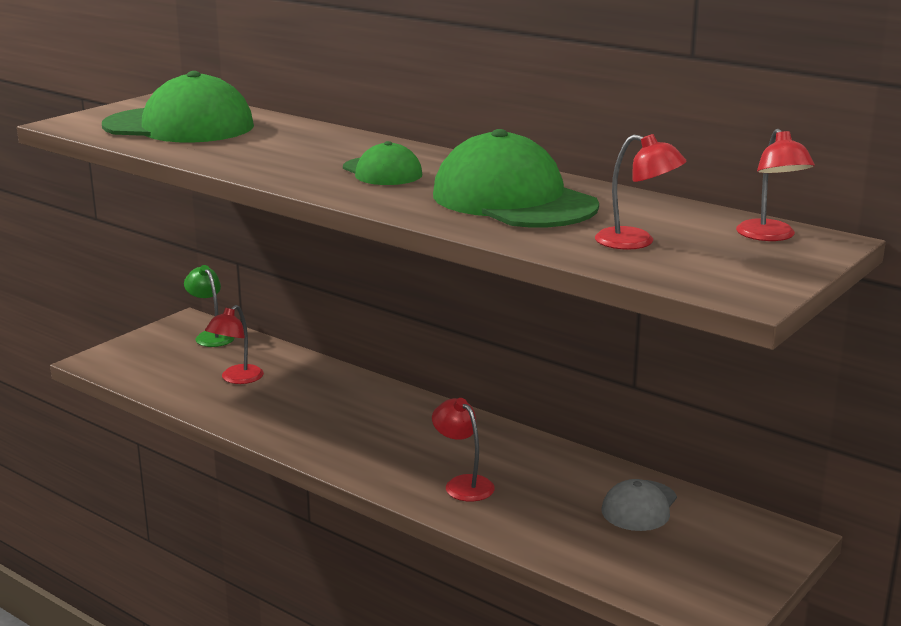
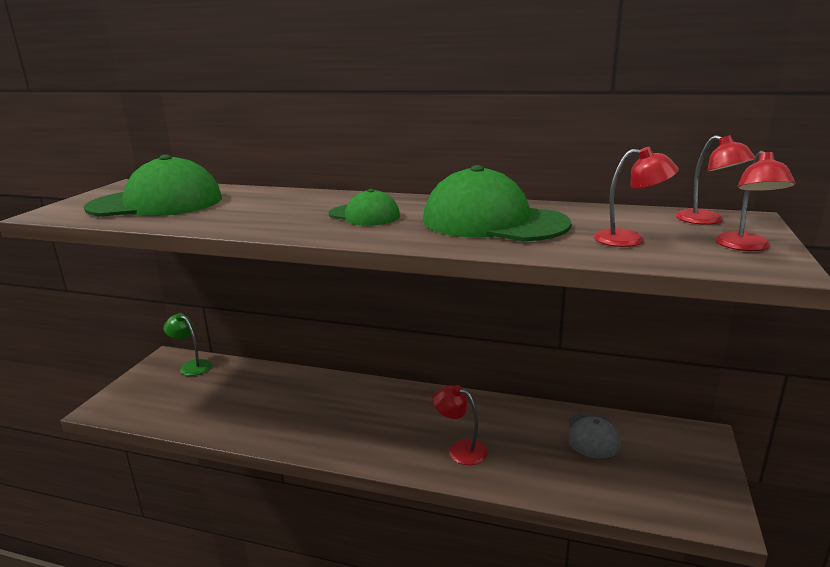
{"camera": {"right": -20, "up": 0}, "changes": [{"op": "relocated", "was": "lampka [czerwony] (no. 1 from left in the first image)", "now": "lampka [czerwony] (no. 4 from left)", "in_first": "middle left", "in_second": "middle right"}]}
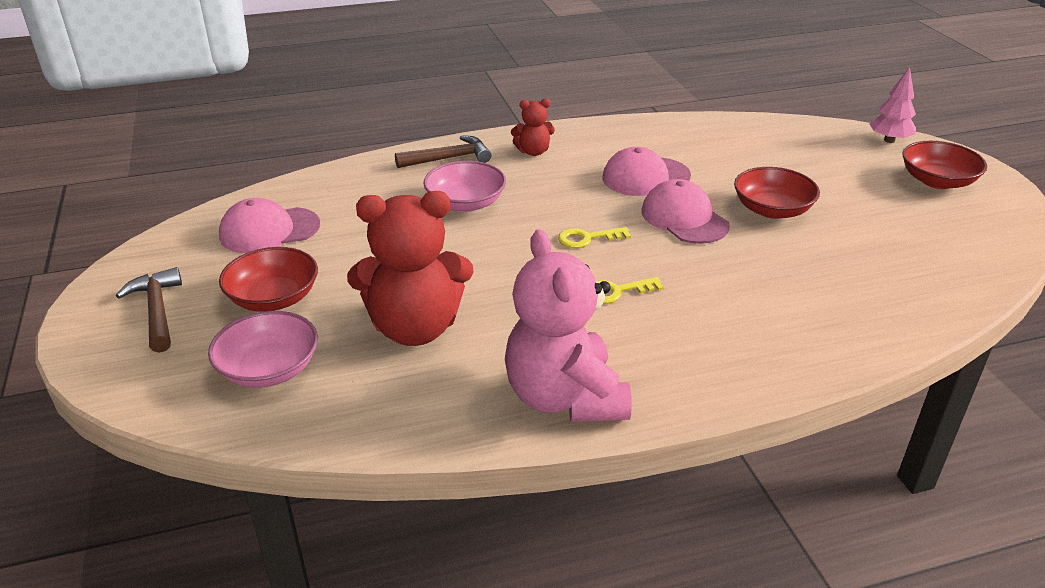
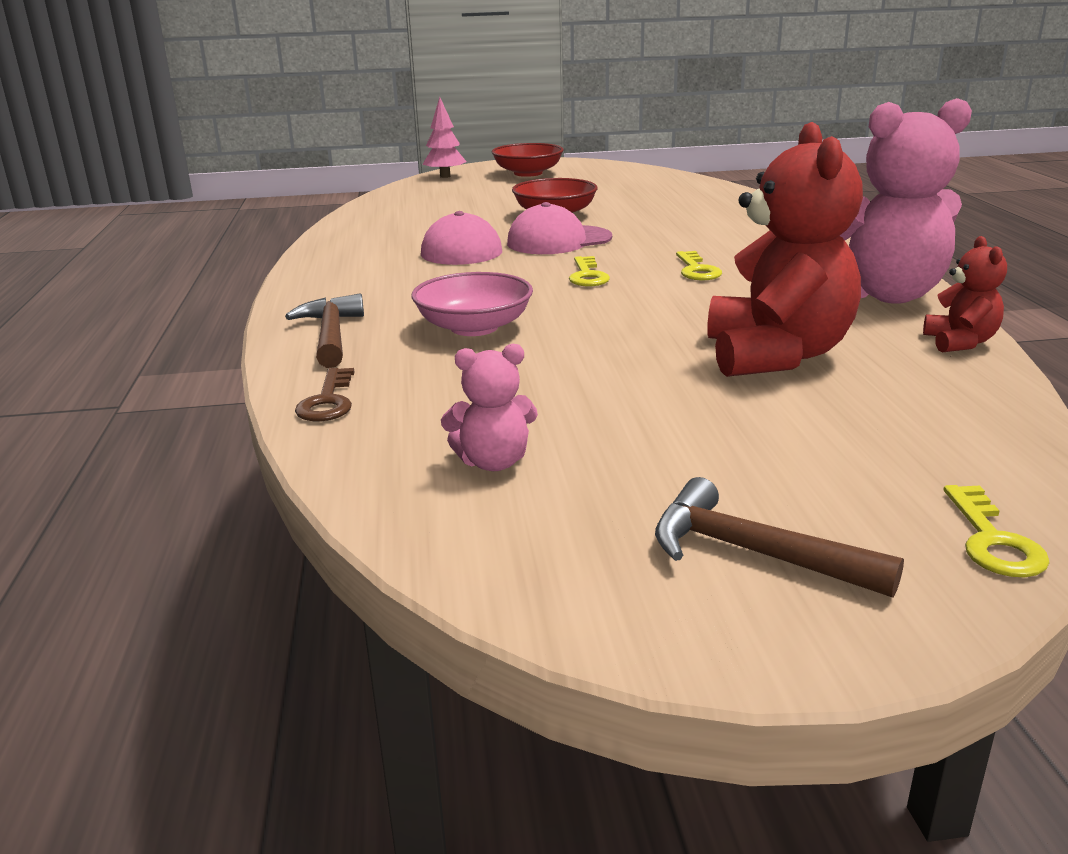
{"camera": {"right": -80, "up": -10}, "changes": [{"op": "spun", "was": "młotek [brązowy] (no. 1 from left in the first image)", "in_first": "middle left", "in_second": "middle right", "clockwise": 45}, {"op": "missing", "was": "miska [różowy] (no. 1 from left)", "in_first": "middle left"}, {"op": "exchanged", "was": "czapka [różowy] (no. 1 from left)", "now": "miś [różowy] (no. 1 from left)", "in_first": "middle left", "in_second": "centre"}, {"op": "missing", "was": "miska [czerwony] (no. 1 from left)", "in_first": "middle left"}, {"op": "relocated", "was": "miś [czerwony] (no. 2 from left)", "in_first": "top centre", "in_second": "middle right"}, {"op": "appeared", "now": "klucz [brązowy]", "in_second": "middle left"}, {"op": "appeared", "now": "klucz [żółty] (no. 3 from left)", "in_second": "middle right"}]}
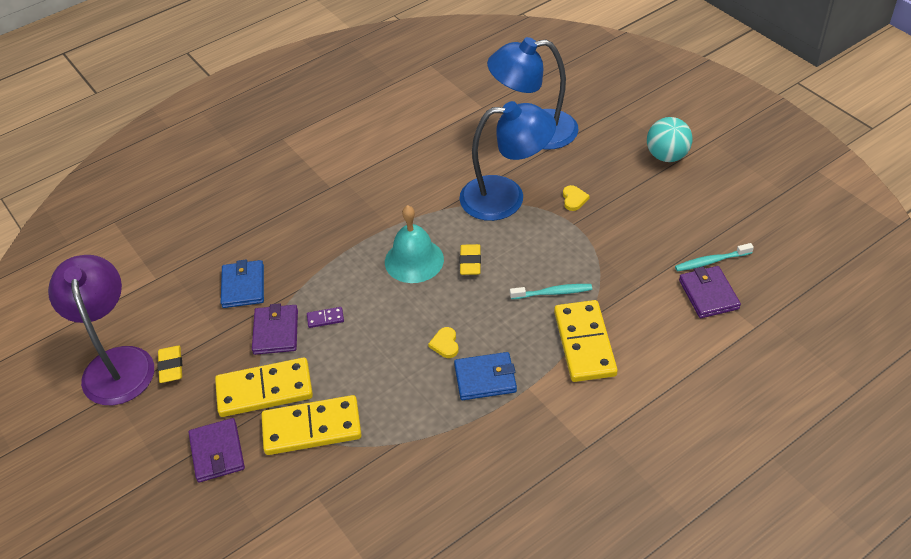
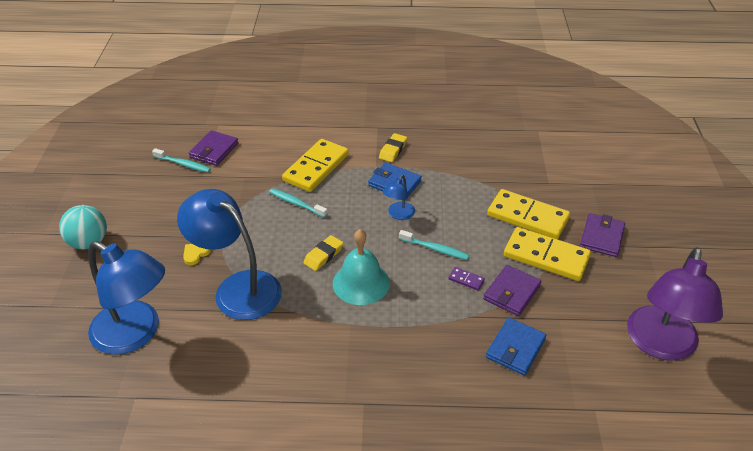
{"camera": {"right": -145, "up": -5}, "changes": [{"op": "relocated", "was": "gumka do mazania [żółty] (no. 1 from left in the first image)", "now": "gumka do mazania [żółty] (no. 2 from left)", "in_first": "middle left", "in_second": "top centre"}, {"op": "exchanged", "was": "serce [żółty] (no. 1 from left)", "now": "lampka [niebieski] (no. 3 from left)", "in_first": "centre", "in_second": "centre"}, {"op": "appeared", "now": "szczoteczka do zębów [turkusowy] (no. 3 from left)", "in_second": "centre"}]}
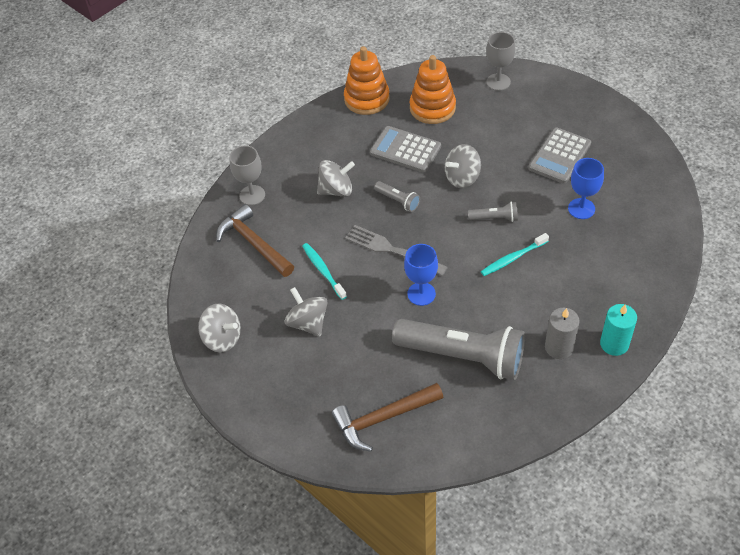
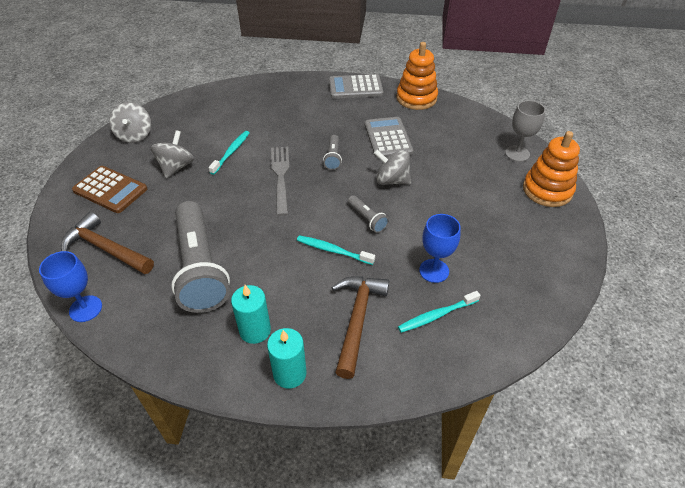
{"camera": {"right": 50, "up": -5}, "changes": [{"op": "relocated", "was": "młotek [brązowy] (no. 1 from left in the first image)", "now": "młotek [brązowy] (no. 2 from left)", "in_first": "centre", "in_second": "bottom centre"}, {"op": "missing", "was": "kielich [szary] (no. 1 from left)", "in_first": "top centre"}, {"op": "missing", "was": "bączek [szary] (no. 3 from left)", "in_first": "top centre"}, {"op": "relocated", "was": "kielich [niebieski] (no. 1 from left)", "in_first": "centre", "in_second": "middle left"}, {"op": "relocated", "was": "zabawka nakładanka [pomarańczowy] (no. 2 from left)", "in_first": "top centre", "in_second": "middle right"}, {"op": "relocated", "was": "kalkulator [szary] (no. 2 from left in the first image)", "now": "kalkulator [szary] (no. 1 from left)", "in_first": "top right", "in_second": "top centre"}, {"op": "colour", "was": "świeca [szary]", "now": "świeca [turkusowy] (no. 1 from left)", "in_first": "middle right", "in_second": "centre"}, {"op": "appeared", "now": "kalkulator [brązowy]", "in_second": "middle left"}, {"op": "appeared", "now": "szczoteczka do zębów [turkusowy] (no. 3 from left)", "in_second": "centre"}]}
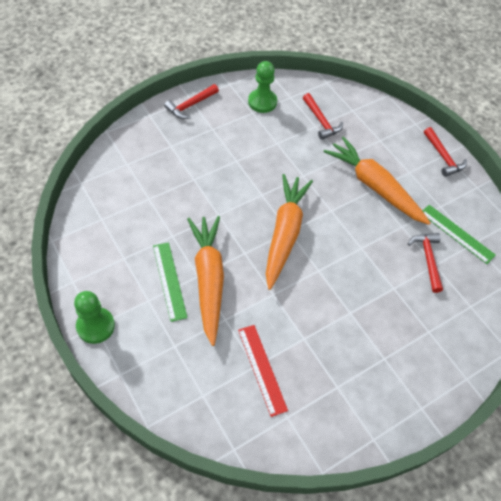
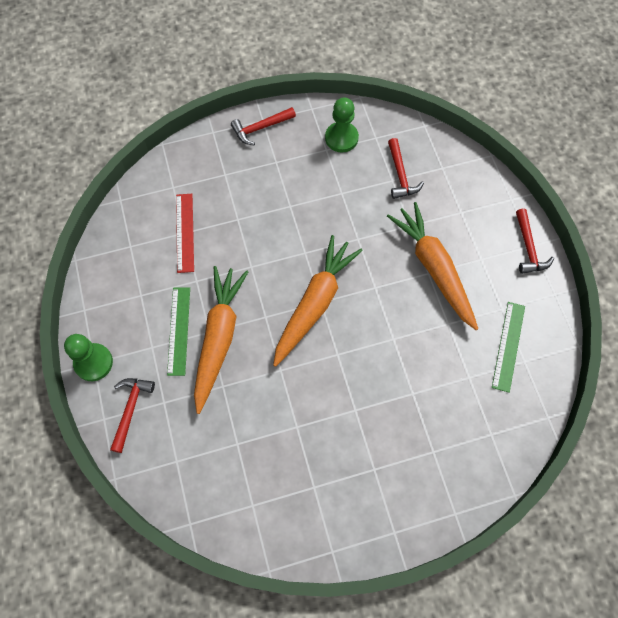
{"camera": {"right": 20, "up": 10}, "changes": [{"op": "relocated", "was": "linijka [czerwony]", "in_first": "bottom centre", "in_second": "middle left"}, {"op": "relocated", "was": "młotek [czerwony] (no. 3 from left in the first image)", "now": "młotek [czerwony] (no. 1 from left)", "in_first": "middle right", "in_second": "bottom left"}, {"op": "spun", "was": "linijka [zielony] (no. 2 from left)", "in_first": "middle right", "in_second": "middle right", "clockwise": 45}]}
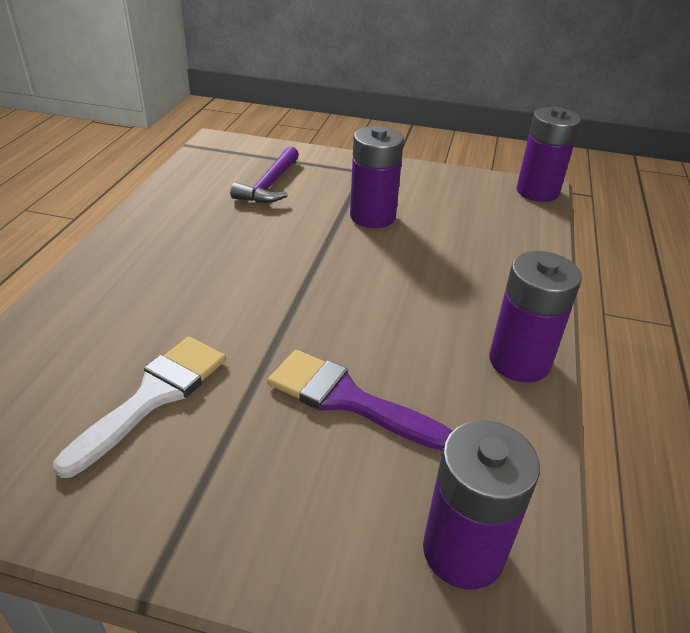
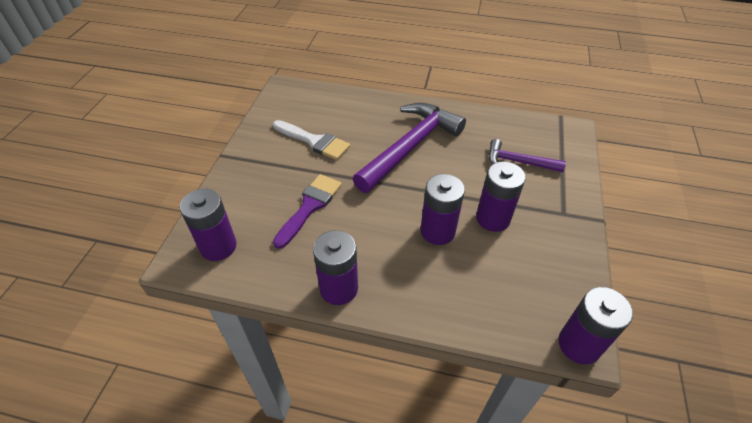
{"camera": {"right": 90, "up": 10}, "changes": [{"op": "appeared", "now": "młotek [fioletowy] (no. 1 from left)", "in_second": "centre"}, {"op": "appeared", "now": "bateria [fioletowy] (no. 3 from left)", "in_second": "centre"}]}
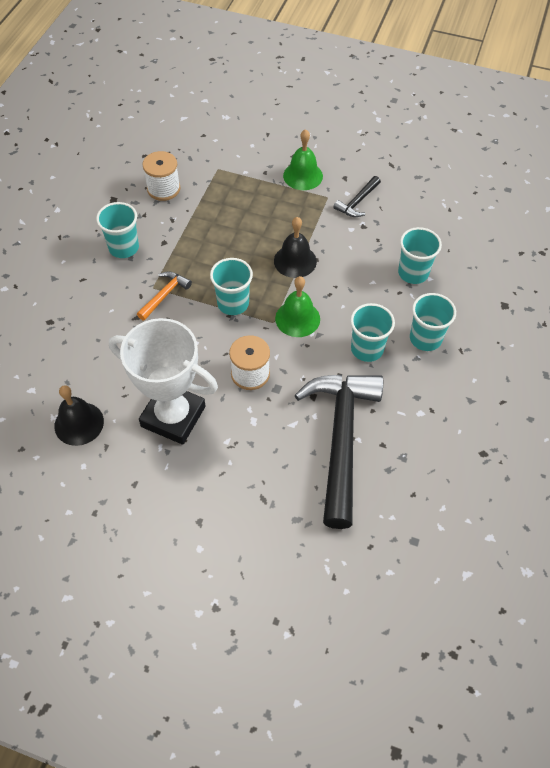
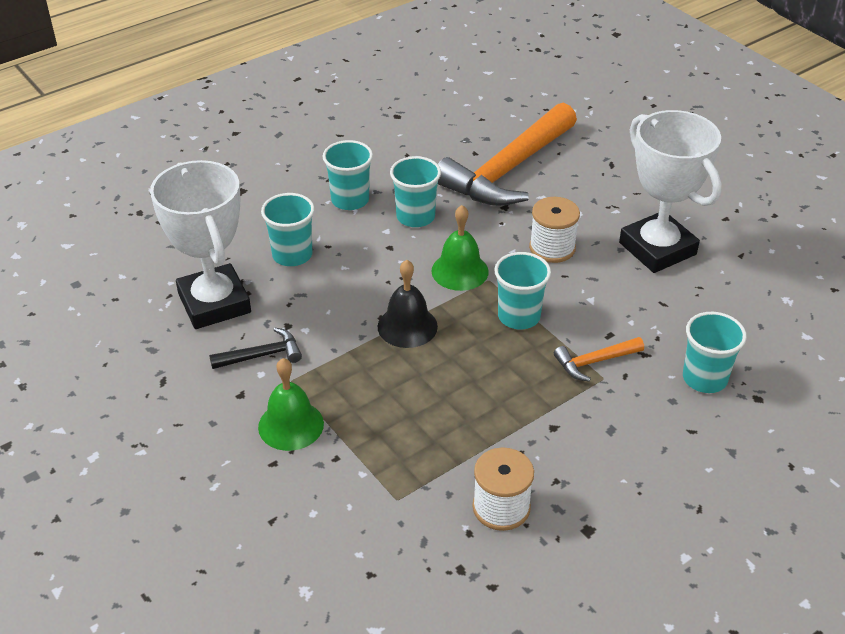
{"camera": {"right": -145, "up": -15}, "changes": [{"op": "missing", "was": "dzwonek [czarny] (no. 1 from left)", "in_first": "middle left"}, {"op": "relocated", "was": "szklanka [turkusowy] (no. 1 from left in the first image)", "now": "szklanka [turkusowy] (no. 5 from left)", "in_first": "top left", "in_second": "middle right"}, {"op": "colour", "was": "młotek [czarny] (no. 1 from left)", "now": "młotek [pomarańczowy] (no. 1 from left)", "in_first": "centre", "in_second": "top centre"}, {"op": "appeared", "now": "puchar [biały] (no. 1 from left)", "in_second": "middle left"}]}
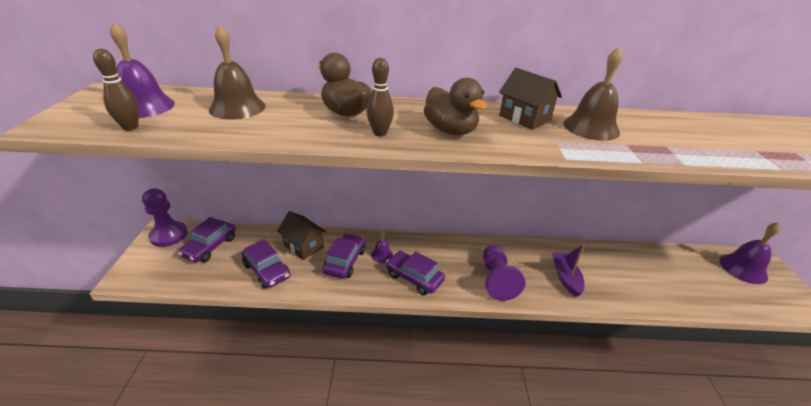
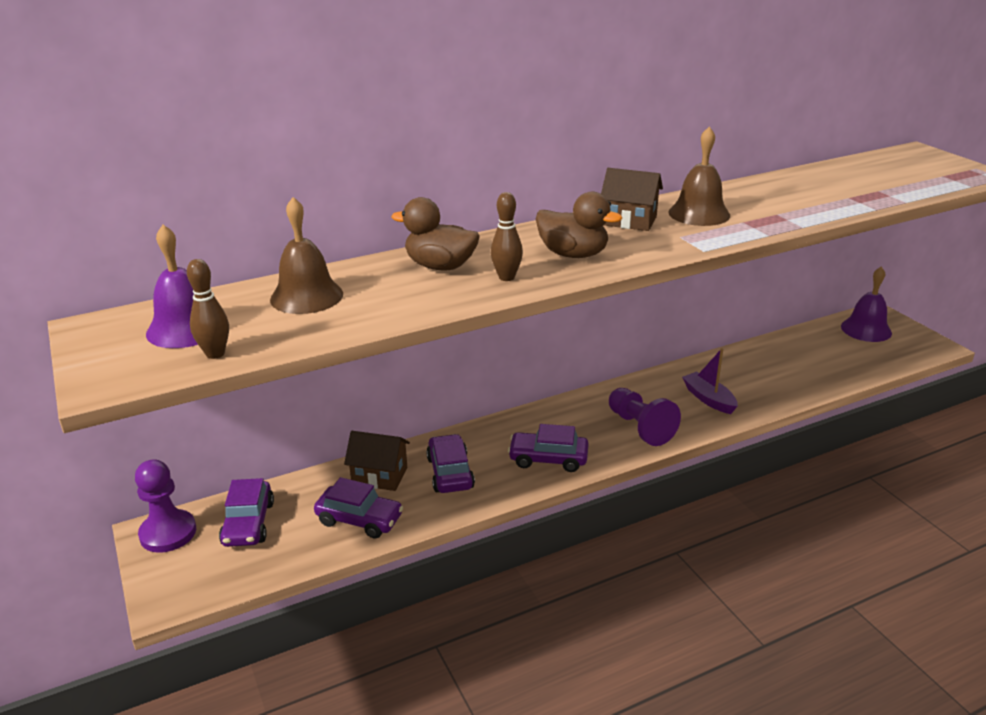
{"camera": {"right": -25, "up": -5}, "changes": [{"op": "missing", "was": "dzwonek [fioletowy] (no. 2 from left)", "in_first": "centre"}]}
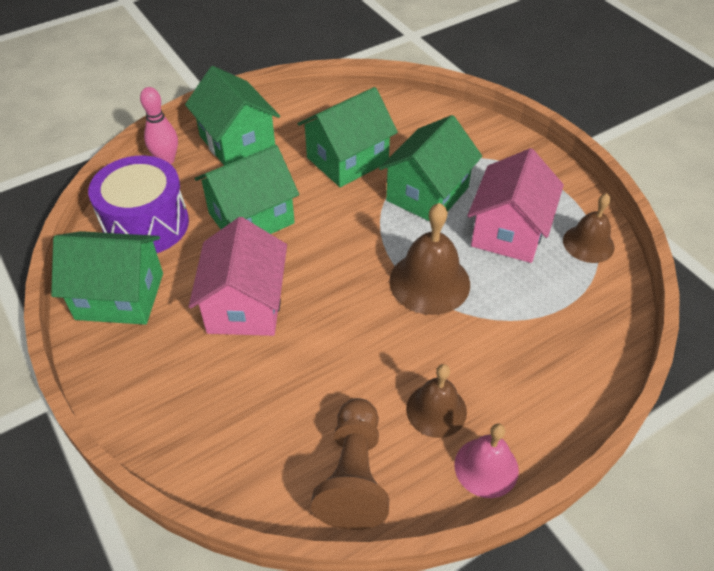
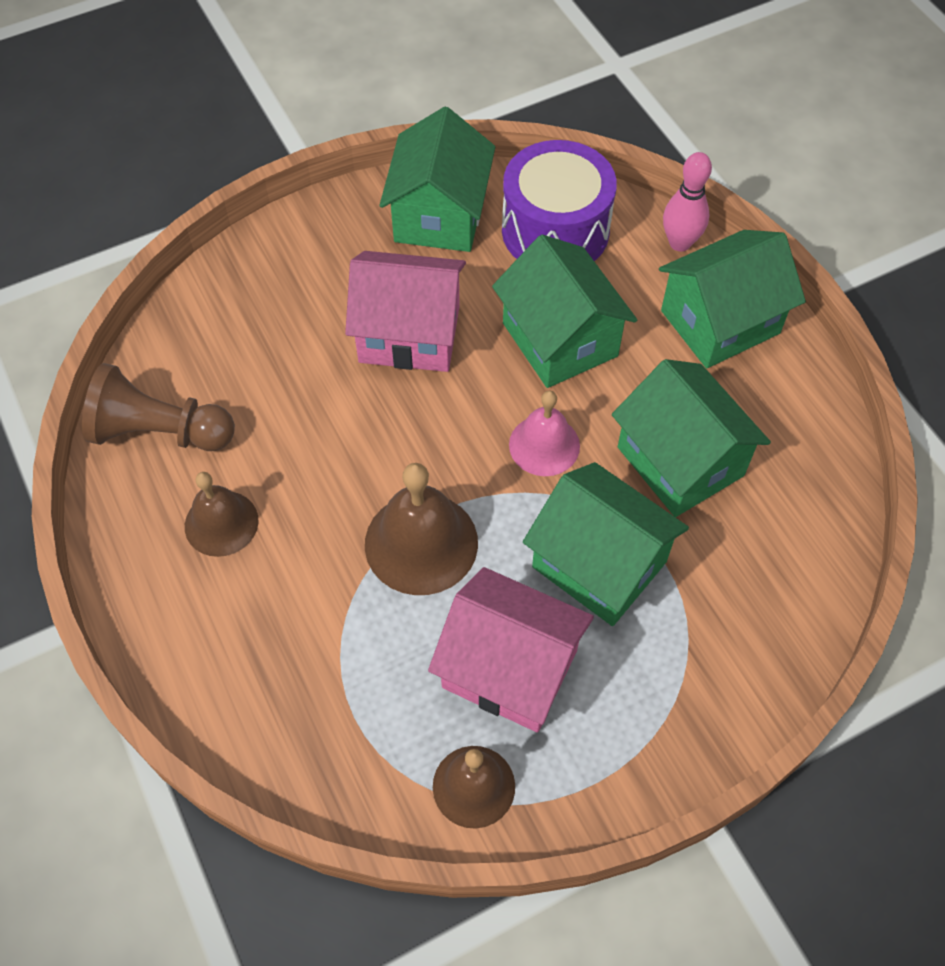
{"camera": {"right": 95, "up": 10}, "changes": [{"op": "relocated", "was": "dzwonek [różowy]", "in_first": "bottom right", "in_second": "centre"}]}
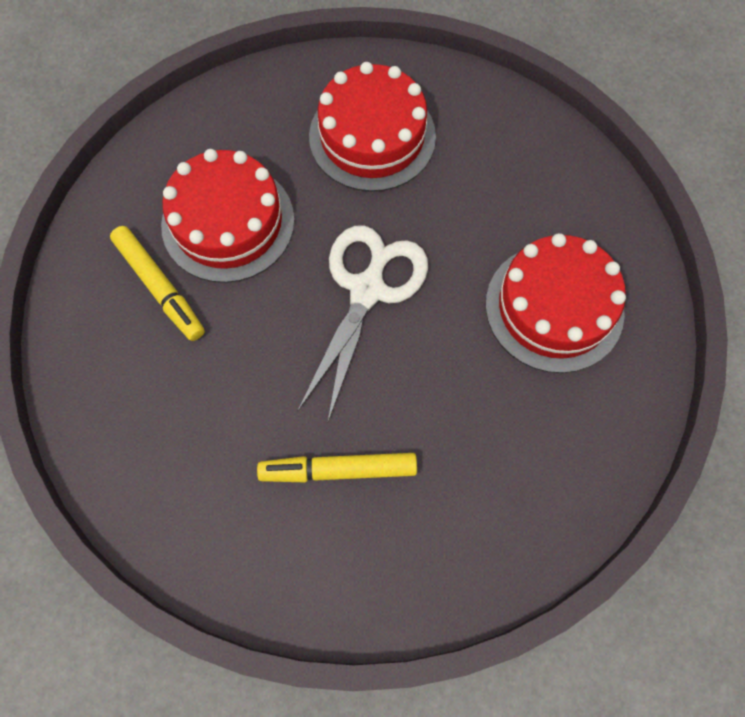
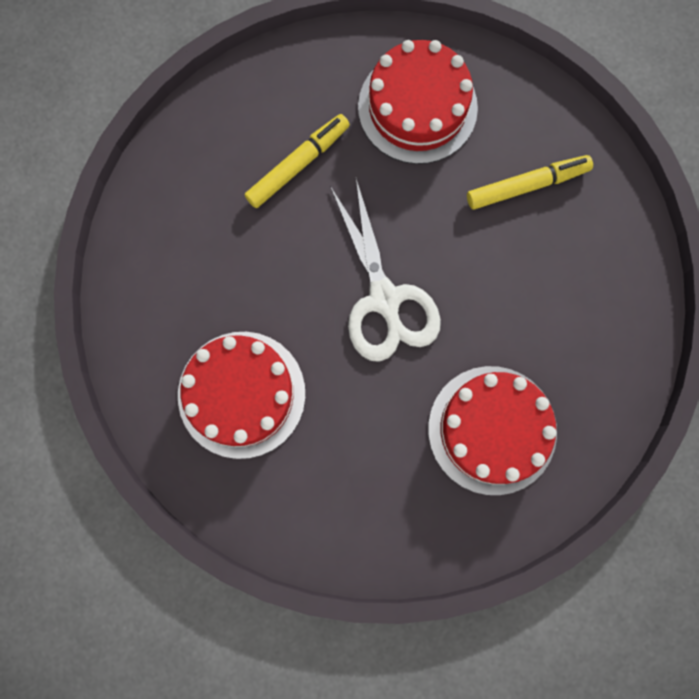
{"camera": {"right": 140, "up": 10}, "changes": [{"op": "spun", "was": "flamaster [żółty] (no. 1 from left in the first image)", "in_first": "middle left", "in_second": "top right", "clockwise": 150}, {"op": "relocated", "was": "tort [czerwony] (no. 1 from left in the first image)", "now": "tort [czerwony] (no. 2 from left)", "in_first": "top left", "in_second": "top centre"}]}
